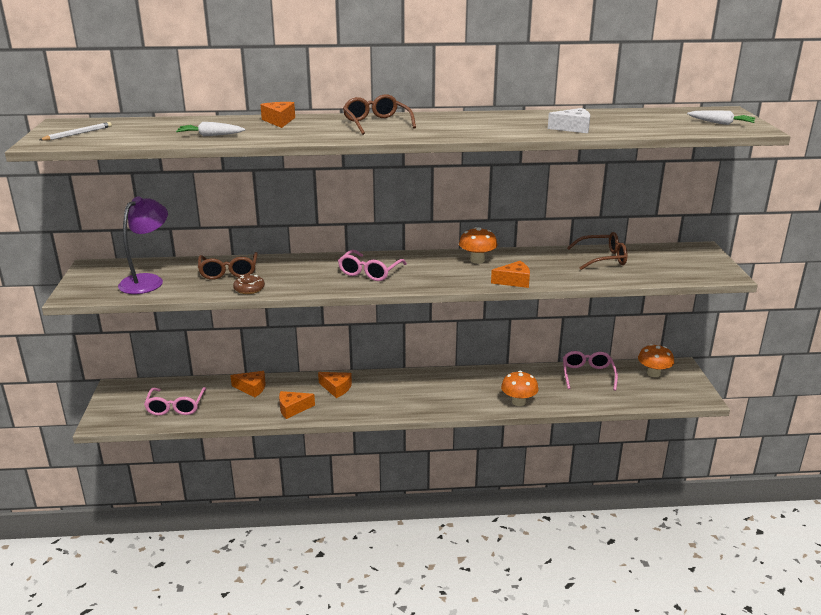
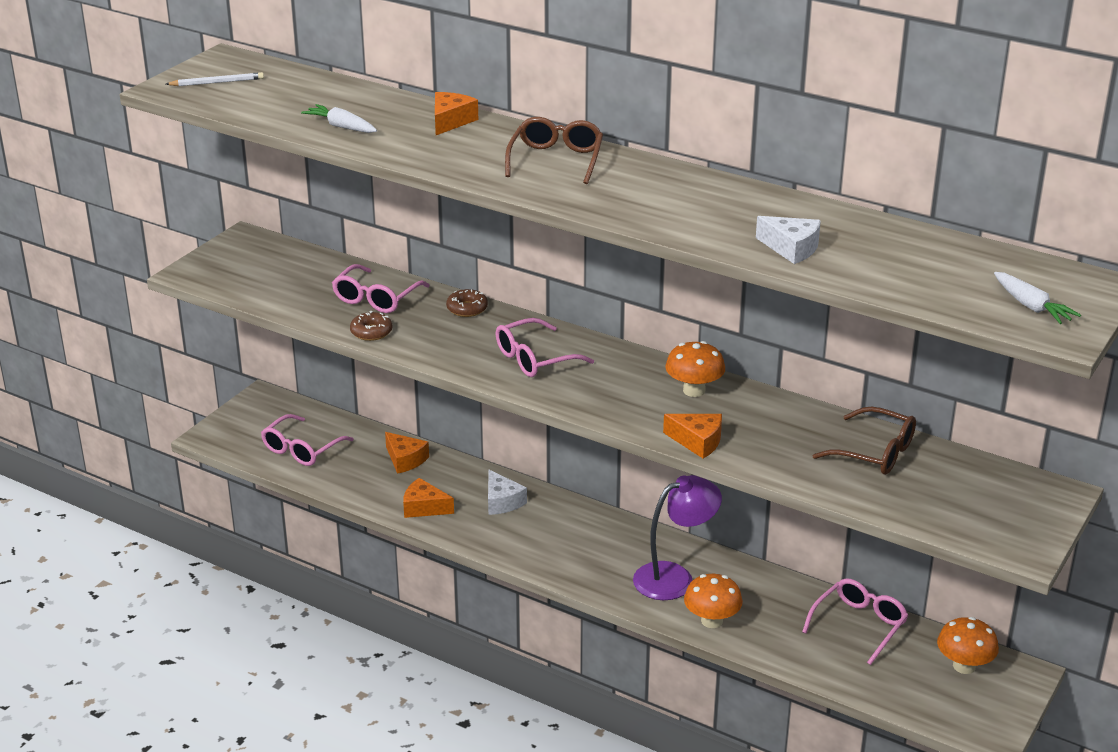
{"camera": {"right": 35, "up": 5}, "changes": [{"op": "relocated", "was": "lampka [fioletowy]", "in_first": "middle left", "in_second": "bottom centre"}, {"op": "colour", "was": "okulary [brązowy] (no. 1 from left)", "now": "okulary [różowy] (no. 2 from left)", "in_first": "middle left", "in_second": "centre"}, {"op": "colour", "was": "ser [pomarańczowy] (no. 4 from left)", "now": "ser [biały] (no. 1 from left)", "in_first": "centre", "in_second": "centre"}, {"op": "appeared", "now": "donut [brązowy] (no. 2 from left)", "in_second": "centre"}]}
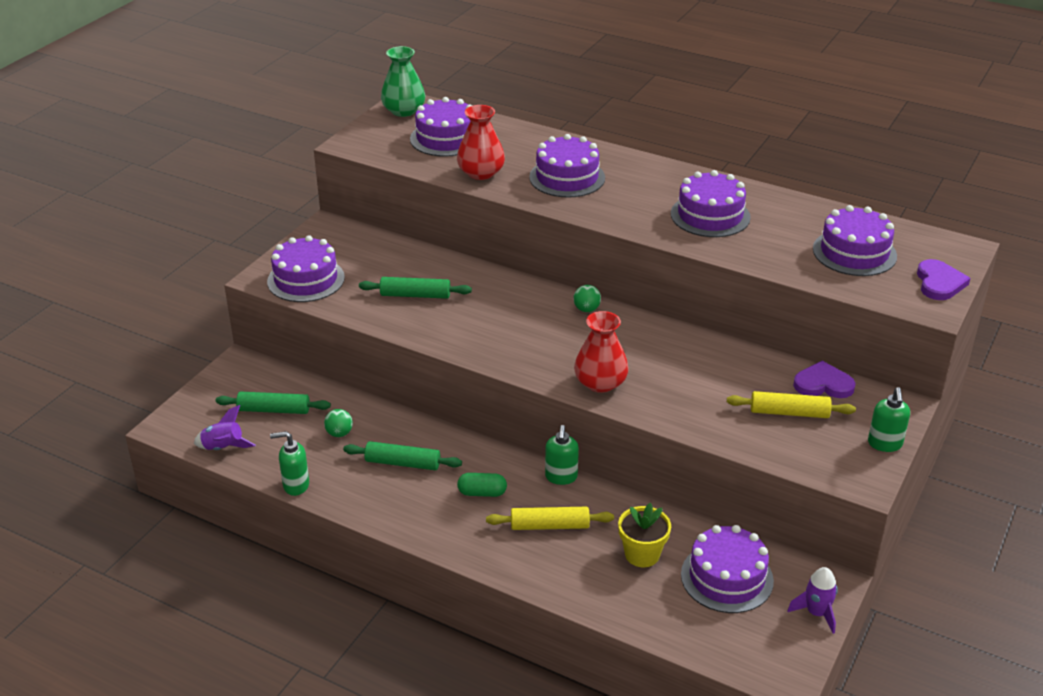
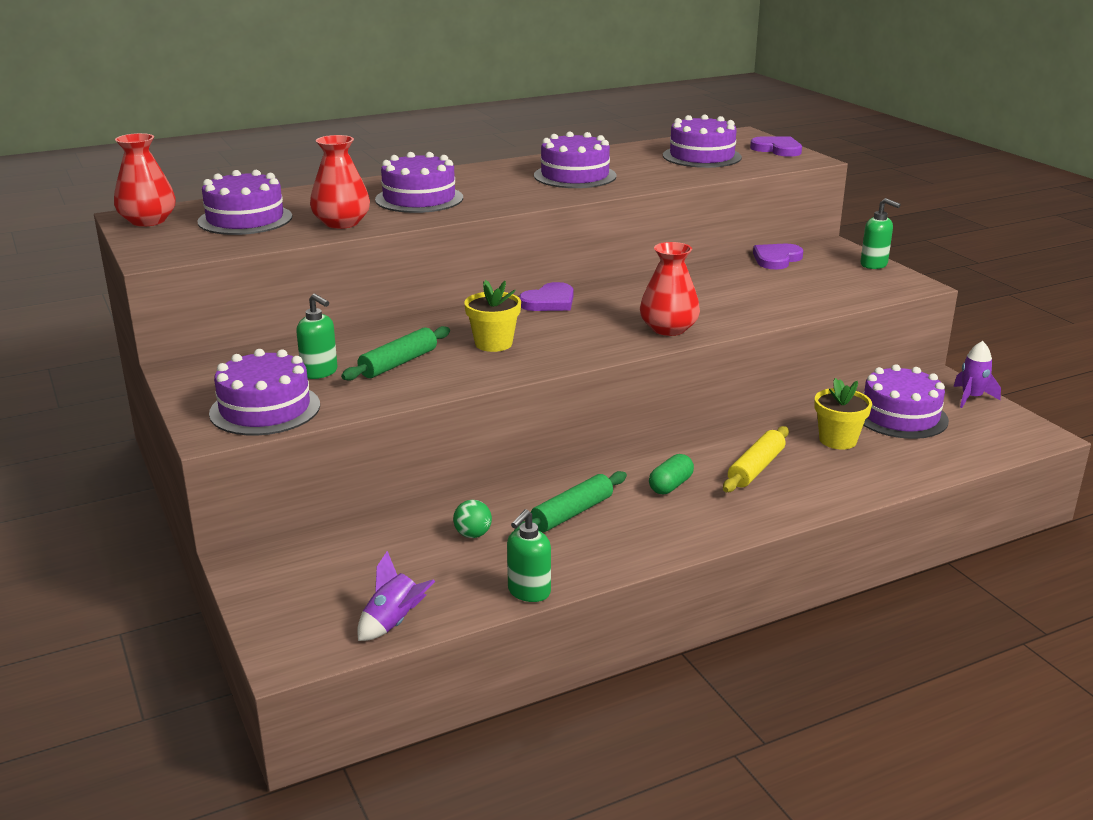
{"camera": {"right": -55, "up": -10}, "changes": [{"op": "missing", "was": "wałek do ciasta [zielony] (no. 1 from left)", "in_first": "middle left"}, {"op": "colour", "was": "wazon [zielony]", "now": "wazon [czerwony] (no. 1 from left)", "in_first": "top centre", "in_second": "top left"}, {"op": "relocated", "was": "dozownik mydła [zielony] (no. 2 from left in the first image)", "now": "dozownik mydła [zielony] (no. 1 from left)", "in_first": "centre", "in_second": "middle left"}, {"op": "exchanged", "was": "piłka [zielony] (no. 2 from left)", "now": "serce [fioletowy] (no. 1 from left)", "in_first": "centre", "in_second": "centre"}, {"op": "missing", "was": "wałek do ciasta [żółty] (no. 2 from left)", "in_first": "middle right"}, {"op": "appeared", "now": "doniczka [żółty] (no. 1 from left)", "in_second": "centre"}]}
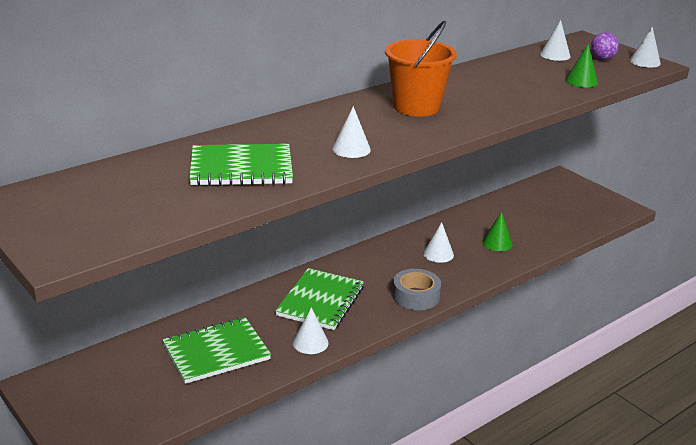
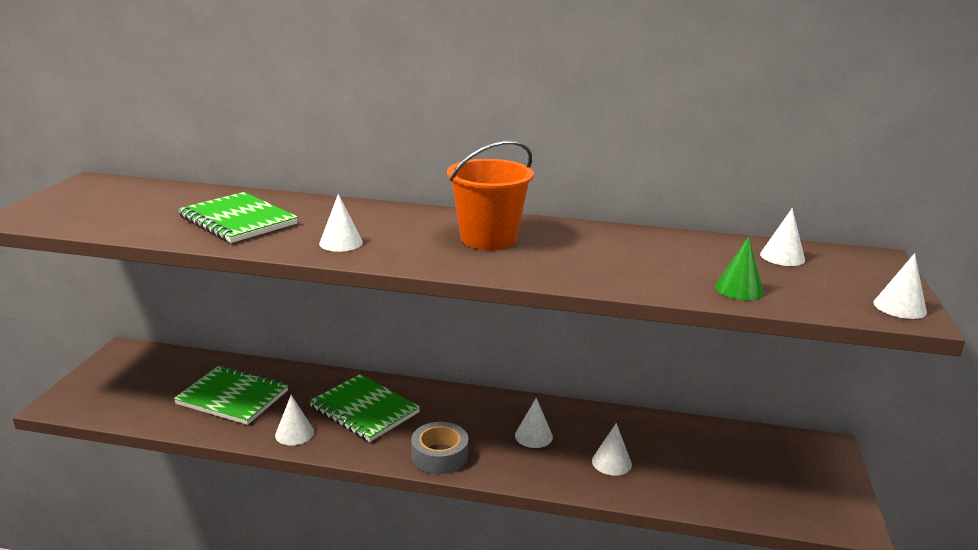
{"camera": {"right": 50, "up": -5}, "changes": [{"op": "spun", "was": "zeszyt [zielony] (no. 3 from left)", "in_first": "bottom centre", "in_second": "bottom centre", "clockwise": 60}, {"op": "colour", "was": "stożek [zielony] (no. 1 from left)", "now": "stożek [biały] (no. 4 from left)", "in_first": "middle right", "in_second": "bottom centre"}, {"op": "missing", "was": "piłka [fioletowy]", "in_first": "top right"}]}
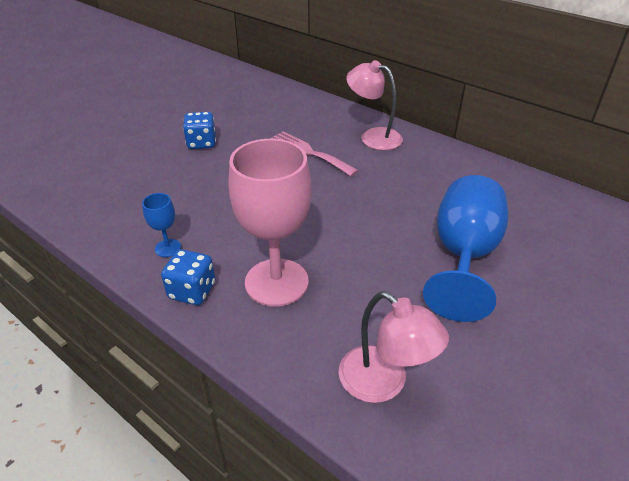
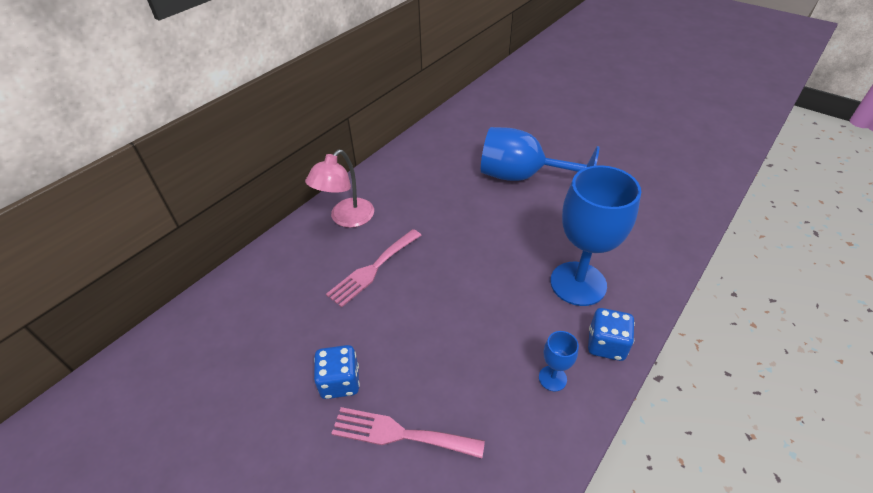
{"camera": {"right": -90, "up": 5}, "changes": [{"op": "colour", "was": "kielich [różowy]", "now": "kielich [niebieski] (no. 3 from left)", "in_first": "centre", "in_second": "middle right"}, {"op": "missing", "was": "lampka [różowy] (no. 2 from left)", "in_first": "bottom centre"}, {"op": "appeared", "now": "widelec [różowy] (no. 2 from left)", "in_second": "bottom centre"}]}
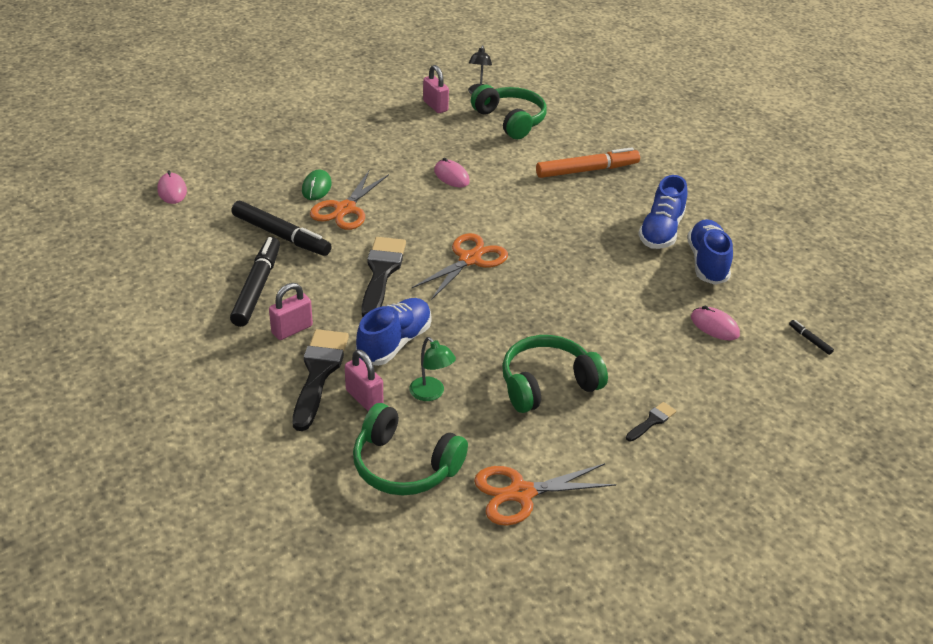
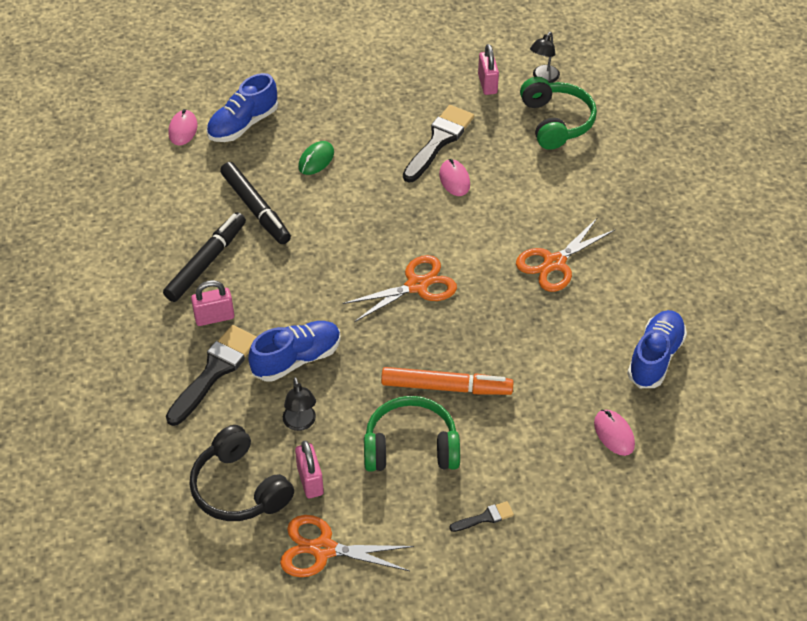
{"camera": {"right": 25, "up": 10}, "changes": [{"op": "relocated", "was": "nożyczki [pomarańczowy] (no. 1 from left in the first image)", "now": "nożyczki [pomarańczowy] (no. 3 from left)", "in_first": "top centre", "in_second": "middle right"}, {"op": "relocated", "was": "kłódka [różowy] (no. 2 from left)", "in_first": "centre", "in_second": "bottom centre"}, {"op": "colour", "was": "słuchawki [zielony] (no. 1 from left)", "now": "słuchawki [czarny]", "in_first": "bottom centre", "in_second": "bottom left"}, {"op": "relocated", "was": "pędzel [czarny] (no. 2 from left)", "in_first": "centre", "in_second": "top centre"}, {"op": "colour", "was": "lampka [zielony]", "now": "lampka [czarny] (no. 1 from left)", "in_first": "centre", "in_second": "centre"}, {"op": "relocated", "was": "flamaster [pomarańczowy]", "in_first": "top centre", "in_second": "centre"}, {"op": "relocated", "was": "but [niebieski] (no. 2 from left in the first image)", "now": "but [niebieski] (no. 1 from left)", "in_first": "top right", "in_second": "top left"}, {"op": "missing", "was": "flamaster [czarny] (no. 3 from left)", "in_first": "middle right"}]}
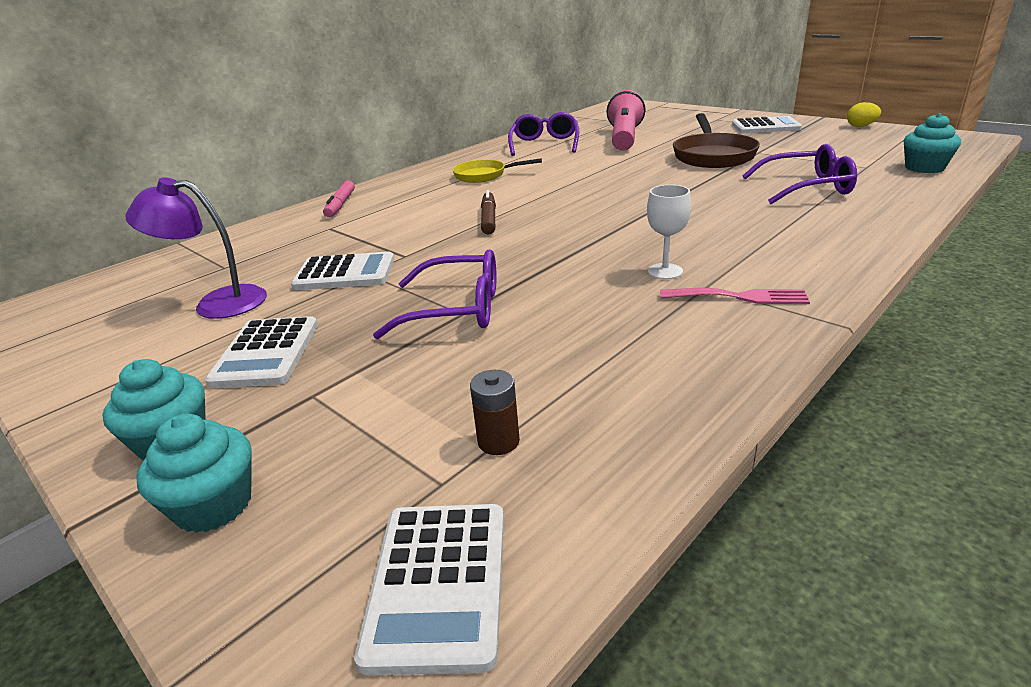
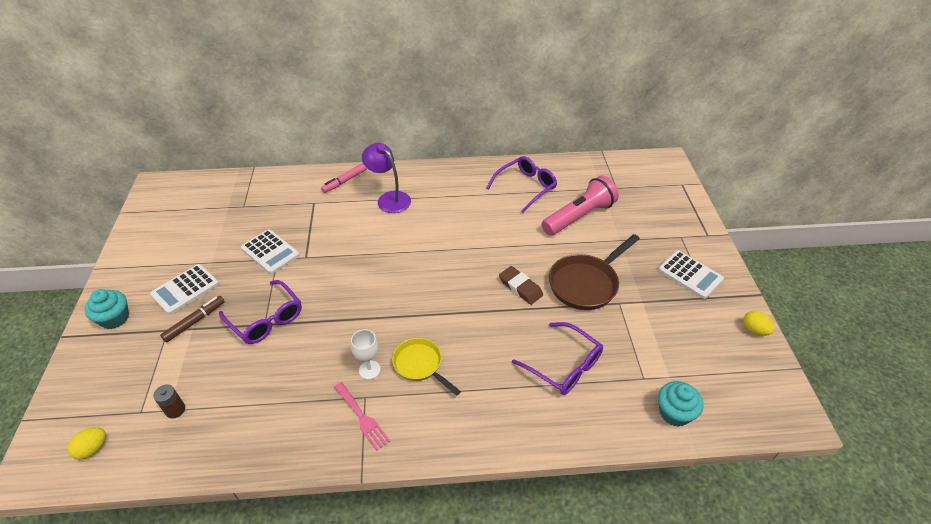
{"camera": {"right": 40, "up": 15}, "changes": [{"op": "relocated", "was": "lampka [fioletowy]", "in_first": "middle left", "in_second": "centre"}, {"op": "missing", "was": "muffinka [turkusowy] (no. 2 from left)", "in_first": "bottom left"}, {"op": "exchanged", "was": "kalkulator [biały] (no. 3 from left)", "now": "jajko [żółty] (no. 1 from left)", "in_first": "bottom centre", "in_second": "bottom left"}, {"op": "relocated", "was": "patelnia [żółty]", "in_first": "top centre", "in_second": "bottom centre"}, {"op": "relocated", "was": "flamaster [brązowy]", "in_first": "top centre", "in_second": "middle left"}, {"op": "appeared", "now": "gumka do mazania [brązowy]", "in_second": "centre"}]}
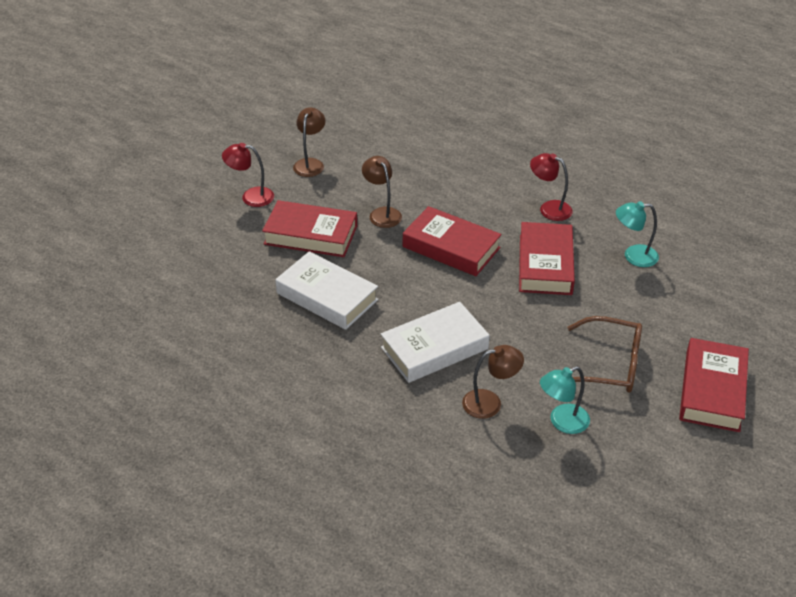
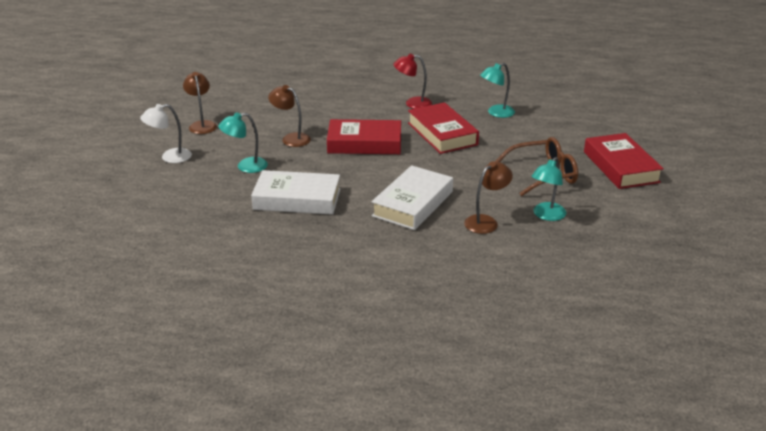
{"camera": {"right": -30, "up": -10}, "changes": [{"op": "colour", "was": "lampka [czerwony] (no. 1 from left)", "now": "lampka [biały]", "in_first": "top left", "in_second": "top left"}, {"op": "exchanged", "was": "książka [czerwony] (no. 1 from left)", "now": "lampka [turkusowy] (no. 1 from left)", "in_first": "centre", "in_second": "top left"}]}
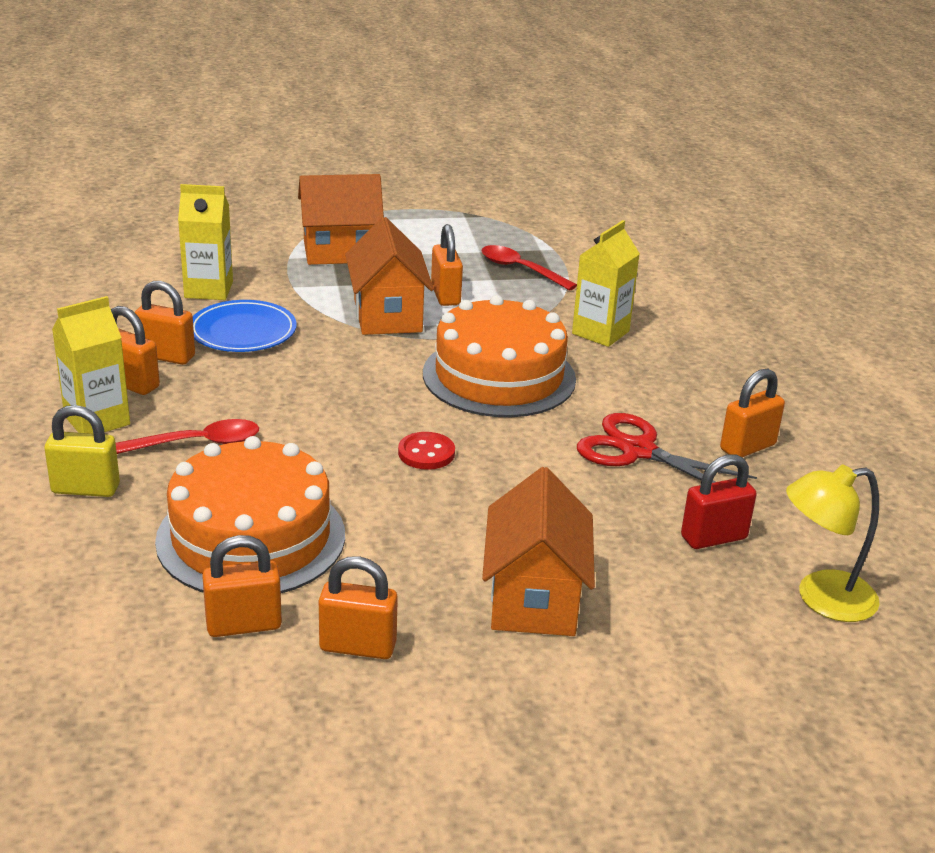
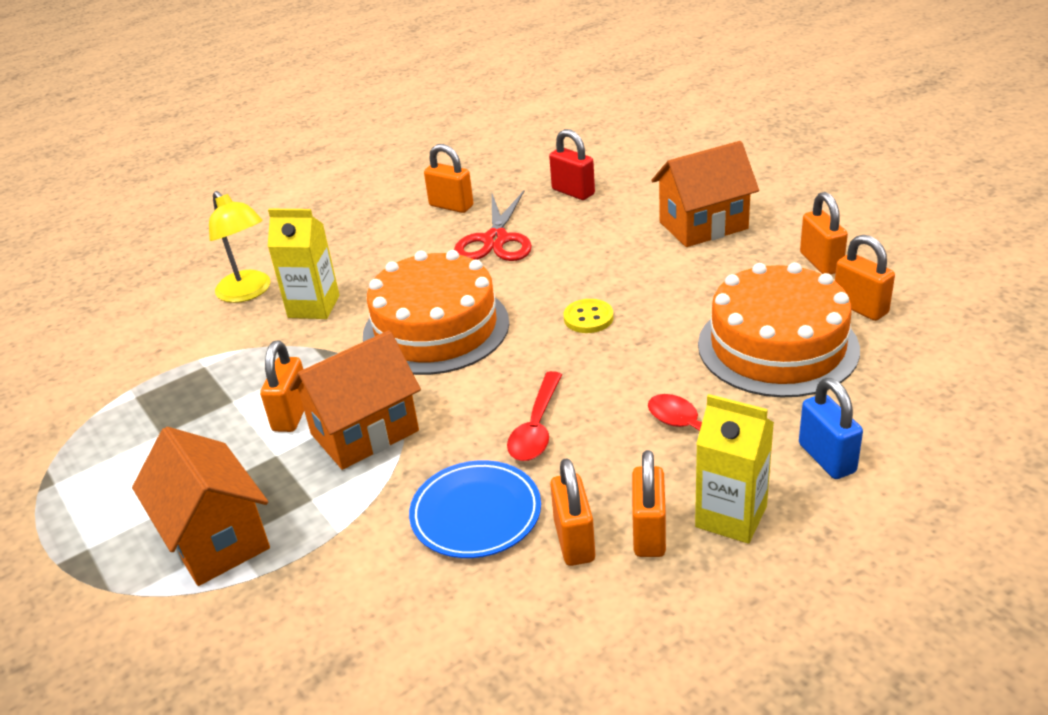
{"camera": {"right": -110, "up": 5}, "changes": [{"op": "colour", "was": "kłódka [żółty]", "now": "kłódka [niebieski]", "in_first": "middle left", "in_second": "middle right"}, {"op": "missing", "was": "karton mleka [żółty] (no. 2 from left)", "in_first": "top left"}, {"op": "colour", "was": "guzik [czerwony]", "now": "guzik [żółty]", "in_first": "centre", "in_second": "centre"}, {"op": "spun", "was": "kłódka [pomarańczowy] (no. 5 from left in the first image)", "in_first": "top centre", "in_second": "middle left", "clockwise": -45}, {"op": "relocated", "was": "łyżka [czerwony] (no. 2 from left in the first image)", "now": "łyżka [czerwony] (no. 1 from left)", "in_first": "top centre", "in_second": "centre"}, {"op": "relocated", "was": "lampka [żółty]", "in_first": "middle right", "in_second": "middle left"}]}
